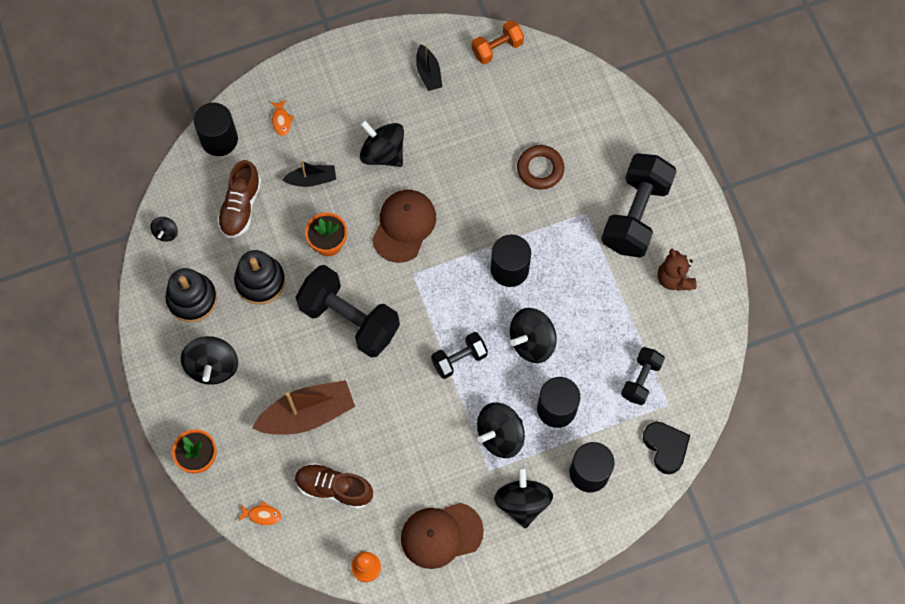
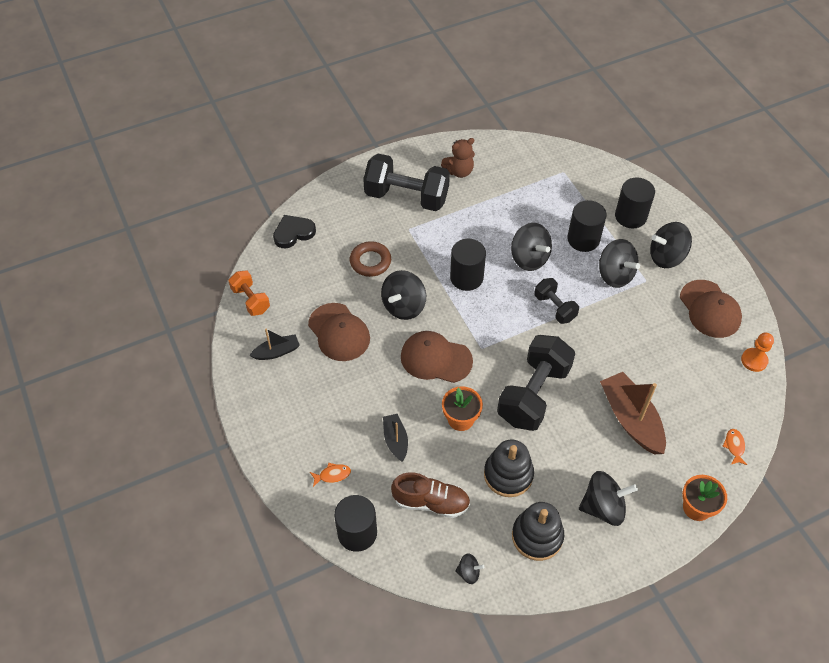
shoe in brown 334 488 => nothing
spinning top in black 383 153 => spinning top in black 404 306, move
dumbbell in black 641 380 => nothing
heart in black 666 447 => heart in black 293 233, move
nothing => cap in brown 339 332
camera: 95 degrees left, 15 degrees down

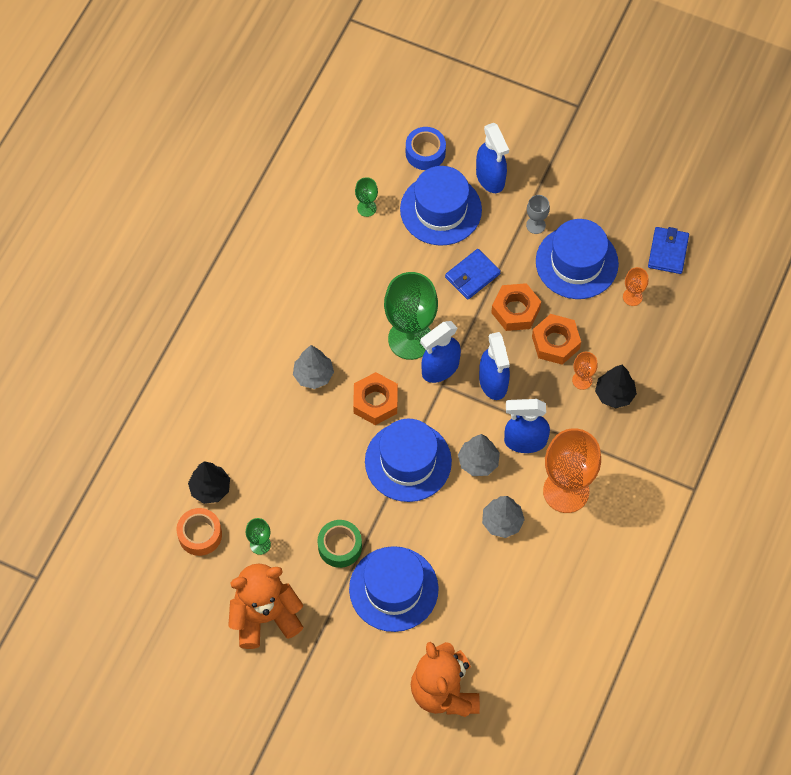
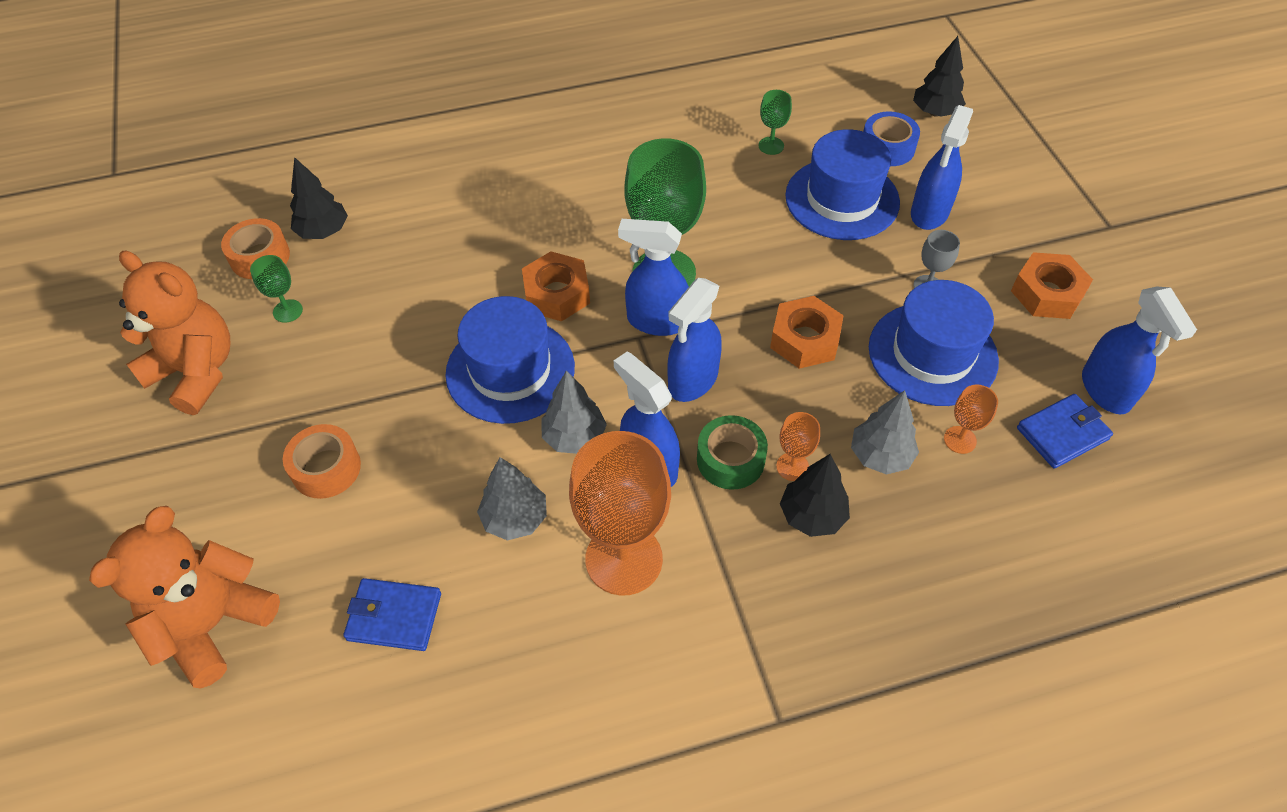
tree in grey 313 375 => tree in grey 880 456, move
tape in green 340 546 => tape in green 730 459, move
hat in blue 393 589 => tape in orange 326 468
wallet in blue 472 275 => wallet in blue 394 616, move
nut in orange 555 342 => nut in orange 1047 293, move
nothing => tree in black 935 112
nothing => spray bottle in blue 1106 391
camera: 50 degrees right, 10 degrees down

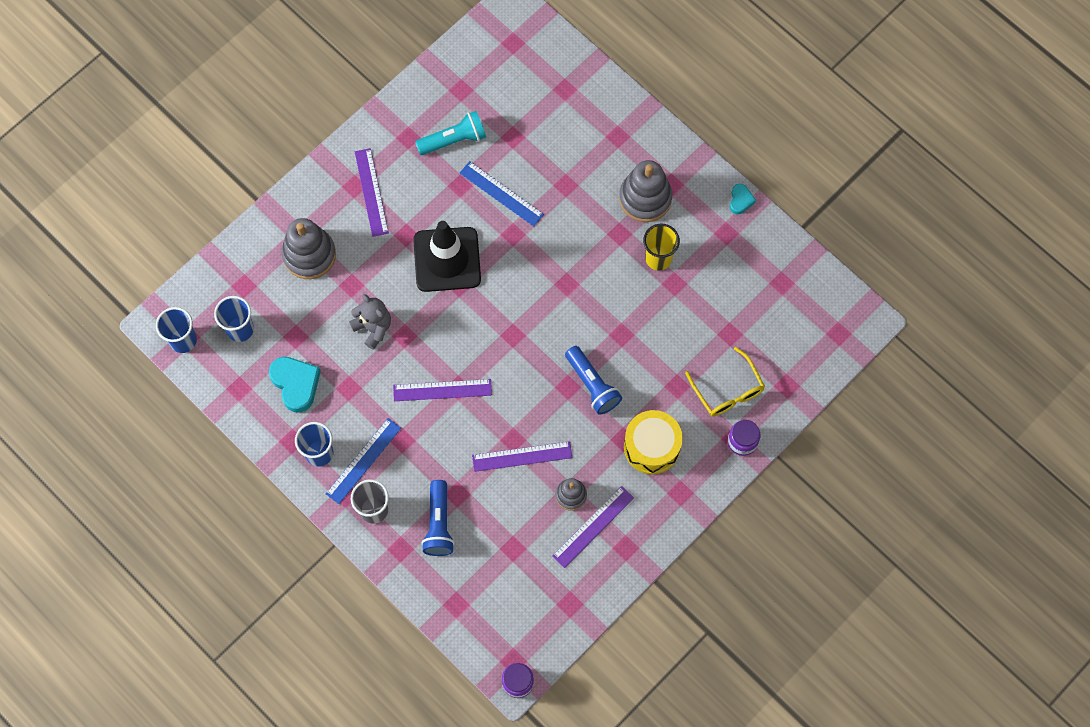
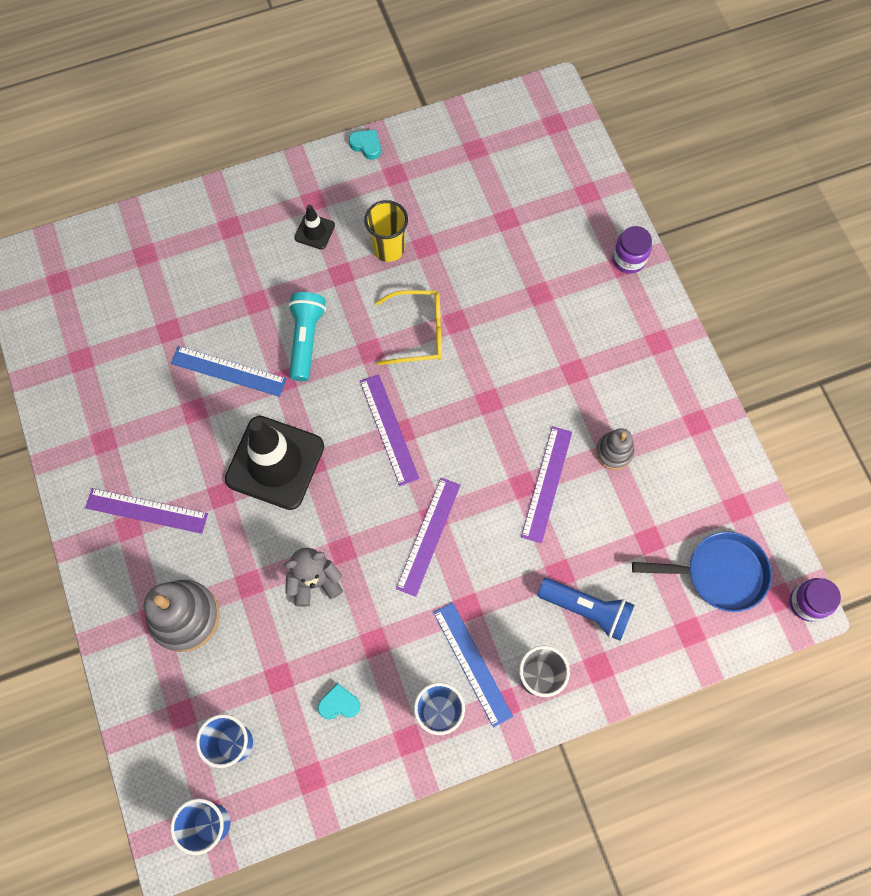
heart in turquoise 296 384 => heart in turquoise 339 704, x0.54
flashlight in turquoise 454 140 => flashlight in turquoise 306 339, move
ruler in blue 501 193 => ruler in blue 228 371, 45 degrees clockwise
ruler in purple 593 526 => ruler in purple 388 429, move
flashlight in blue 592 385 => nothing
stacking toy in grey 645 198 => traffic cone in black 314 231
drum in yellow 652 447 => nothing
glasses in yellow 727 390 => glasses in yellow 418 332, move
nothing => pan in blue 719 573
camera: 65 degrees left, 0 degrees up

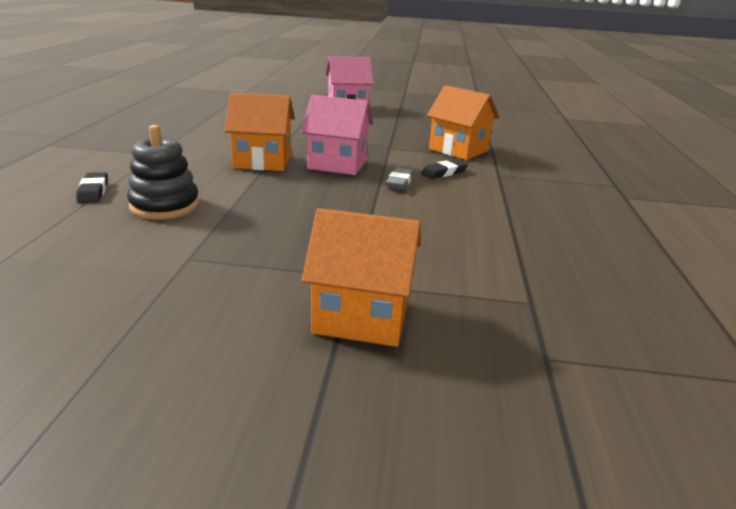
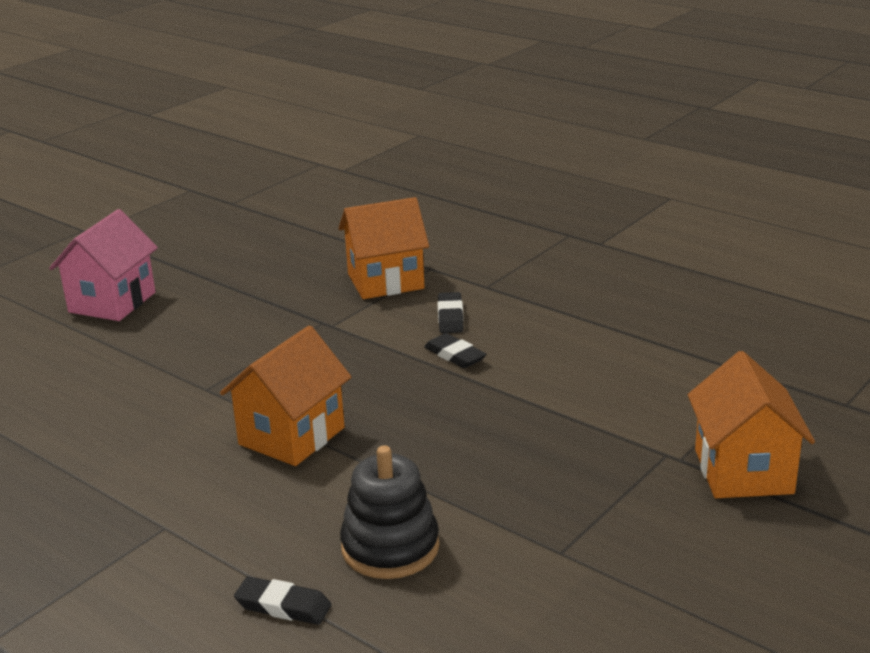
house in pink 337 164 => nothing
house in orange 362 317 => house in orange 743 471, 45 degrees counterclockwise
eraser in grey 399 182 => eraser in black 455 355
camera: 55 degrees left, 0 degrees up

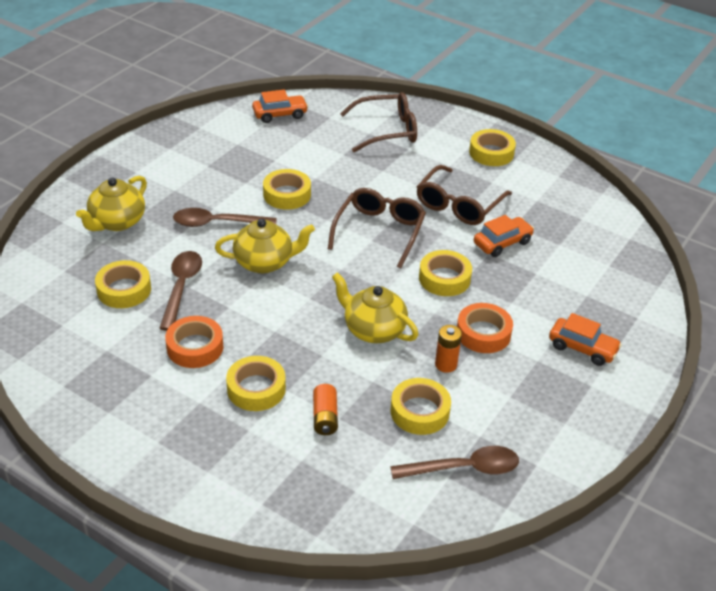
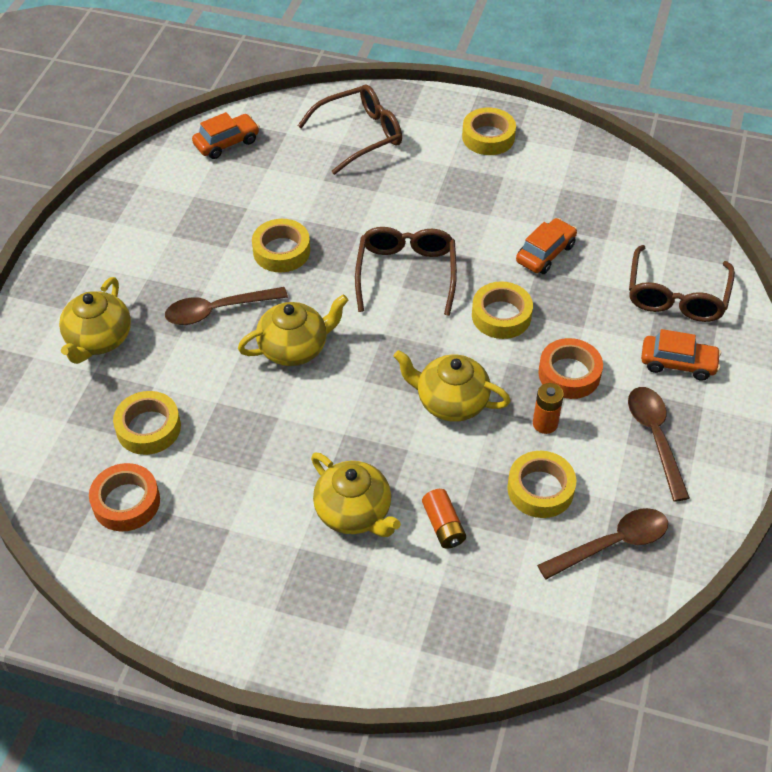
spoon in brown 181 288 => spoon in brown 655 438, move
tape in orange 195 347 => tape in orange 126 502, move
tape in yellow 256 389 => teapot in yellow 354 512
glasses in brown 458 205 => glasses in brown 676 296, move
camera: 15 degrees left, 10 degrees up

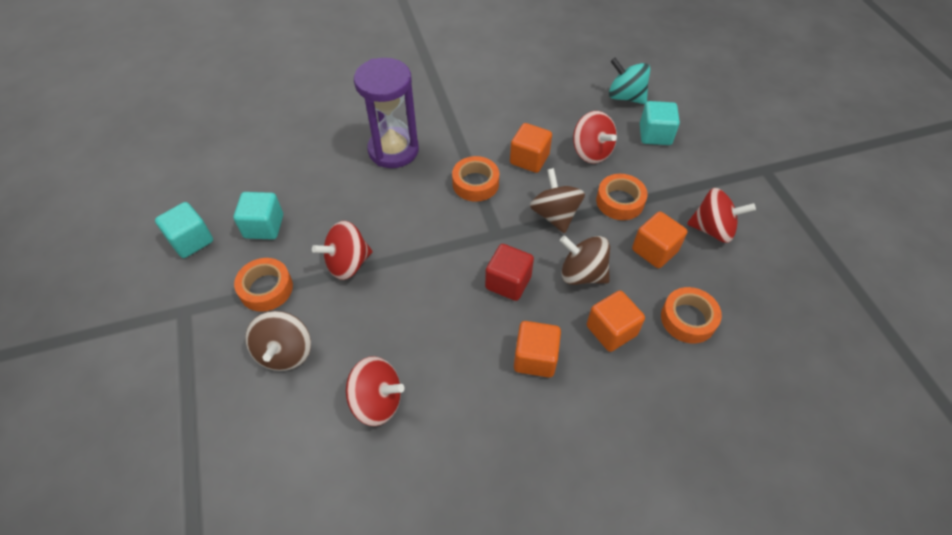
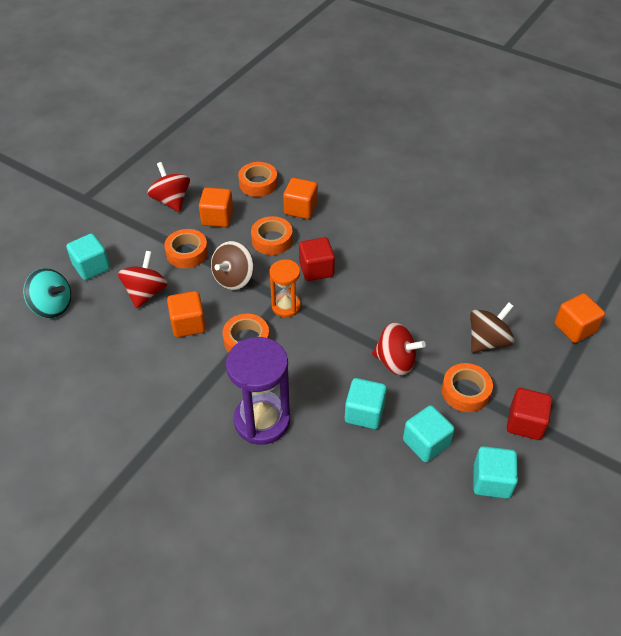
spinning top in red 377 401 => nothing
cube in orange 535 358 => cube in orange 575 328, move
spinning top in brown 582 274 => tape in orange 272 240
spinning top in turquoise 625 97 => spinning top in turquoise 52 306, 60 degrees counterclockwise
nothing => hourglass in orange 286 306
nothing => cube in turquoise 364 413
nothing => cube in red 525 423
camera: 130 degrees left, 5 degrees down

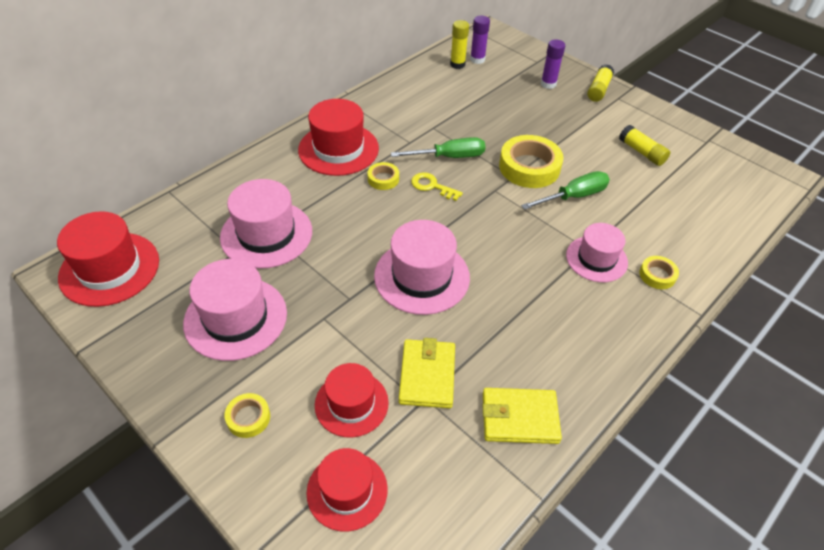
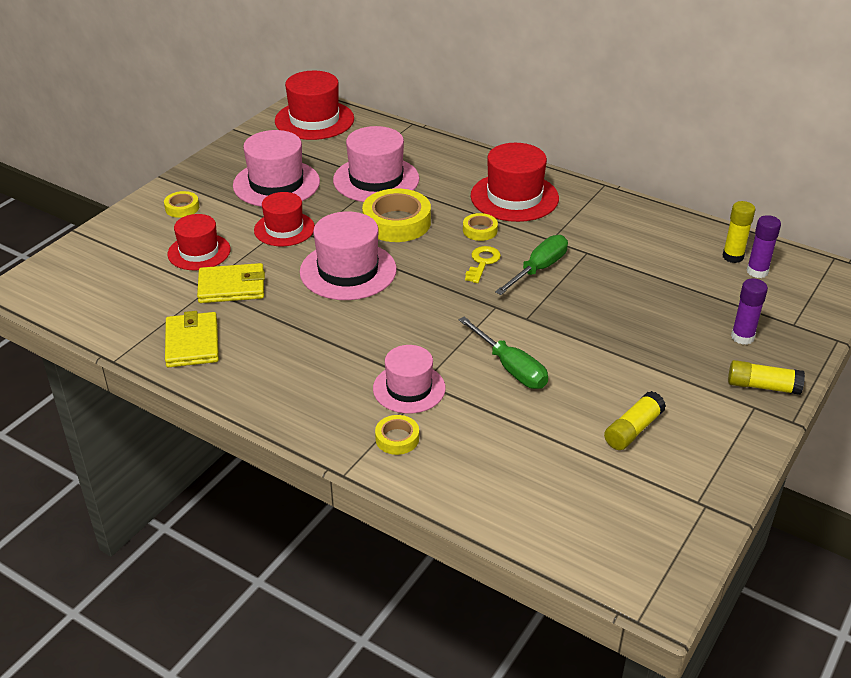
hat in red 347 490 => hat in red 284 229, move
screwdriver in green 449 157 => screwdriver in green 538 269, 120 degrees counterclockwise
tape in yellow 529 167 => tape in yellow 396 222, move
camera: 80 degrees right, 10 degrees down

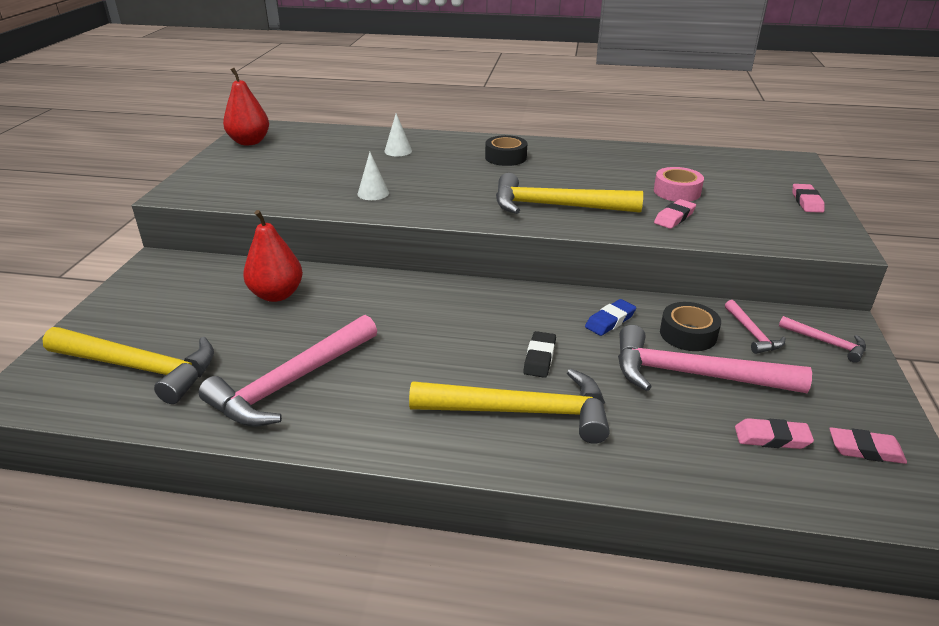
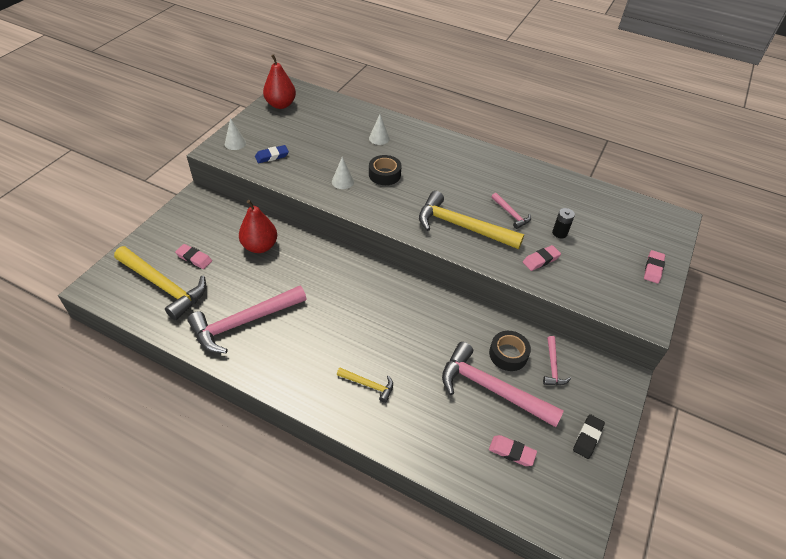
hammer in yellow 521 411 => hammer in yellow 368 385, x0.48
tape in black 505 157 => tape in black 384 174, move
eraser in black 539 358 => eraser in black 587 438, move
eraser in blue 610 321 => eraser in blue 272 156, move
tape in pink 677 192 => battery in black 559 233
hammer in pink 826 343 => hammer in pink 511 214, move
eraser in pink 865 449 => eraser in pink 194 258, move
nothing => cone in white 235 143
camera: 15 degrees right, 15 degrees up

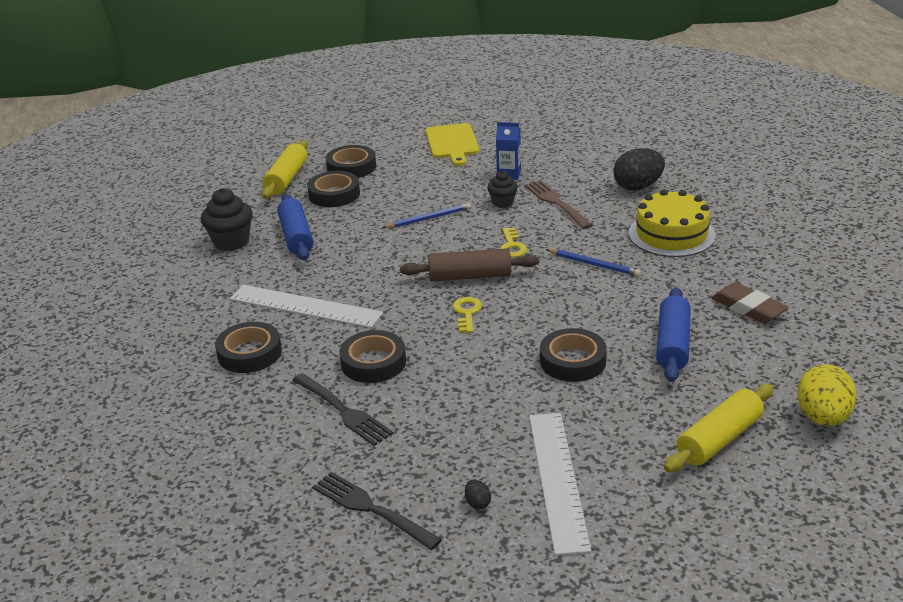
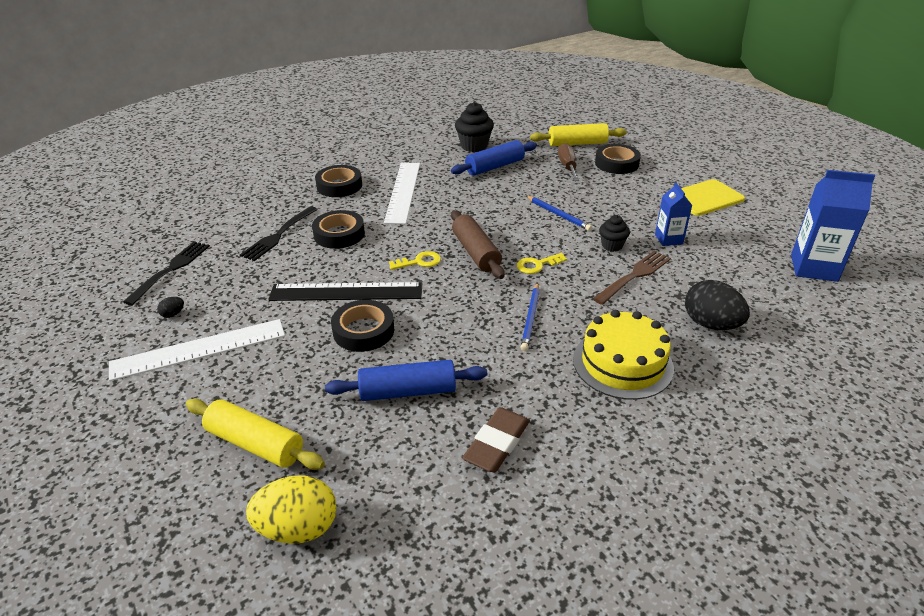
tape in black 334 194 => screwdriver in brown 567 166
nothing => ruler in black 346 292
nothing => carton in blue 814 268
camera: 70 degrees right, 5 degrees up

